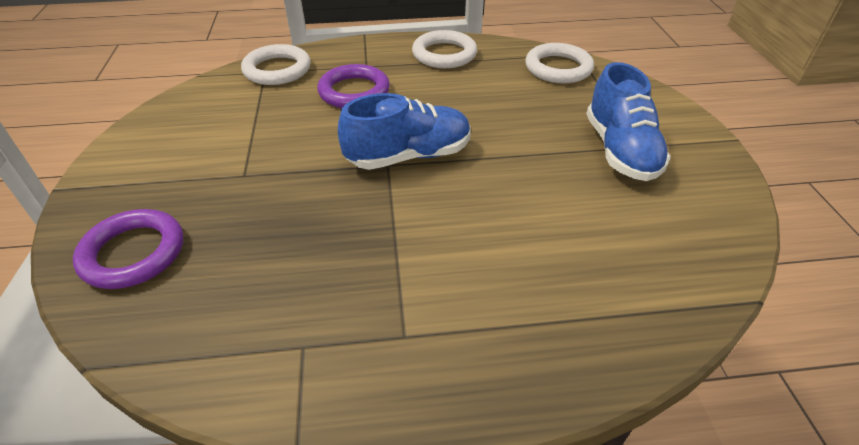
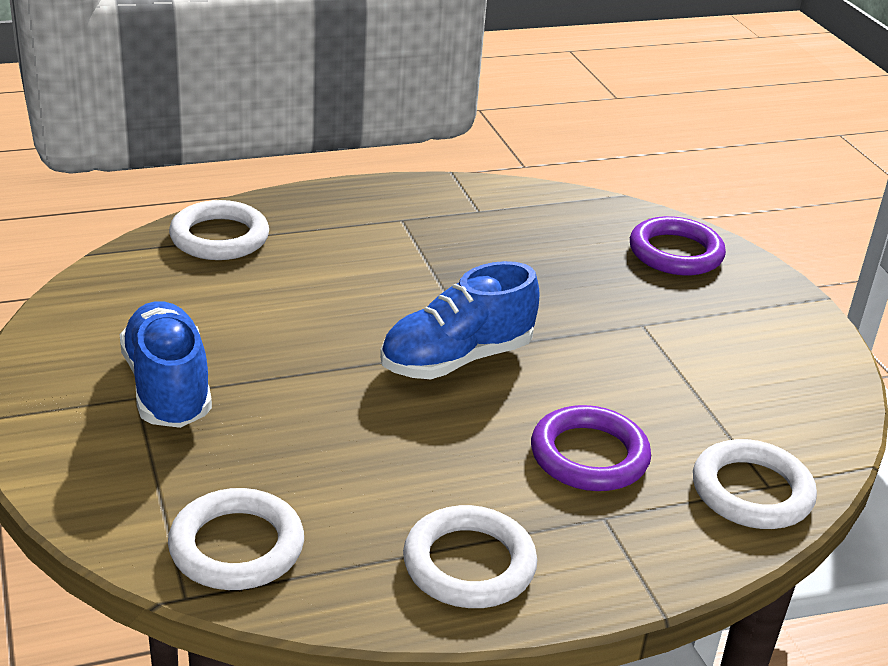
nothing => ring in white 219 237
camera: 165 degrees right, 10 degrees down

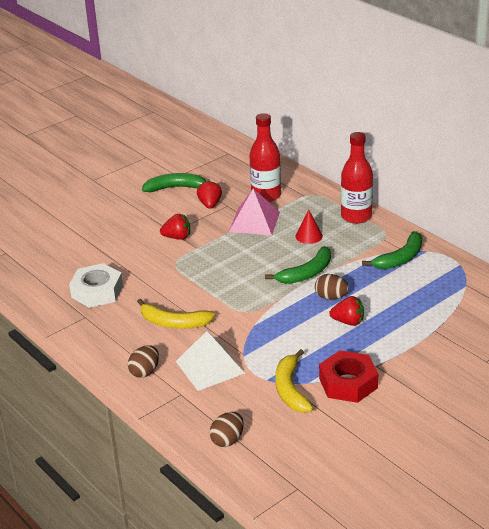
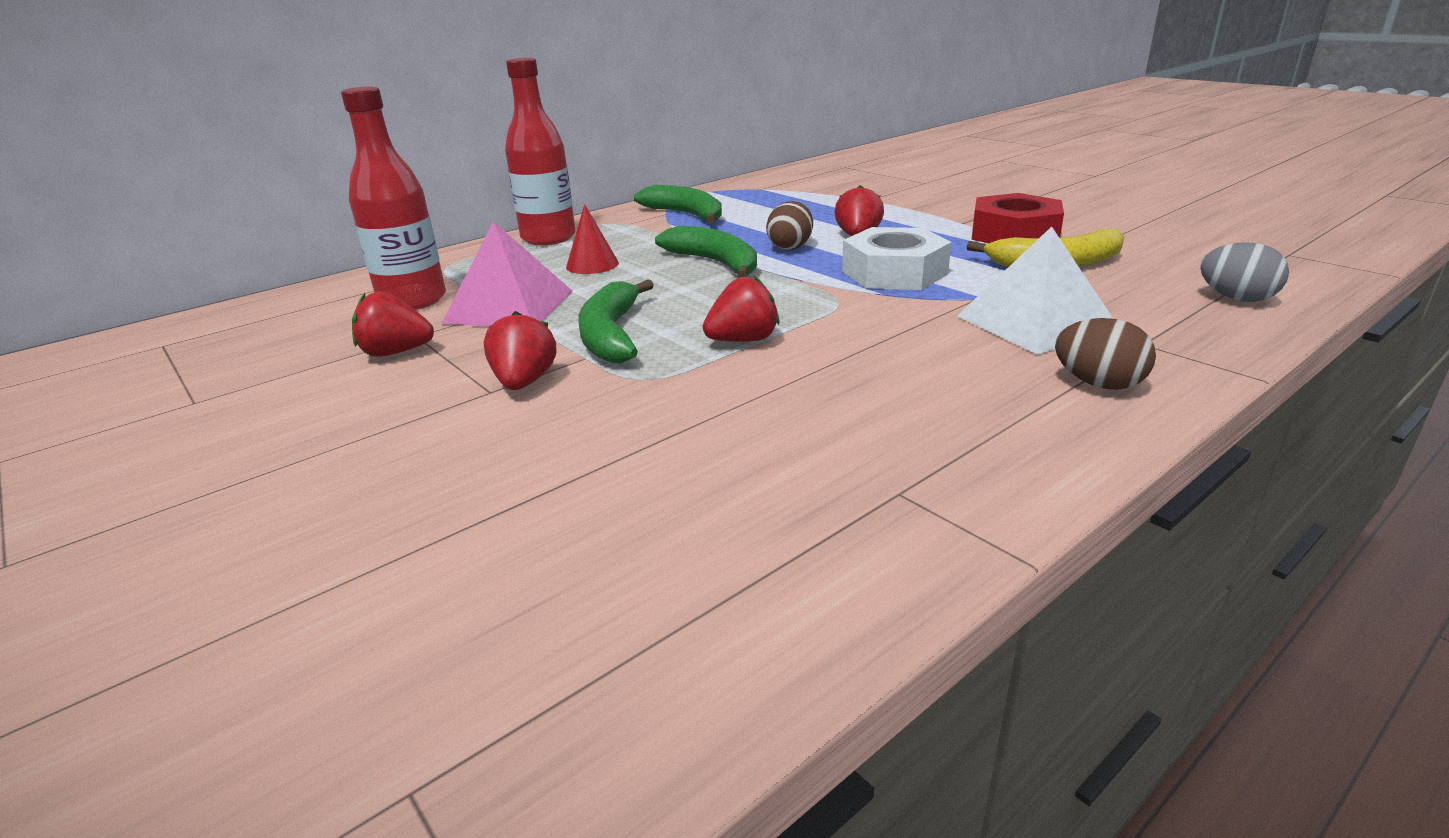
nut in white 97 291 => nut in white 894 273, move
banana in yellow 173 323 => nothing
banana in green 176 188 => banana in green 611 334, move
egg in brown 227 440 => egg in grey 1236 298
nothing => strawberry in red 743 340
camera: 90 degrees left, 5 degrees down

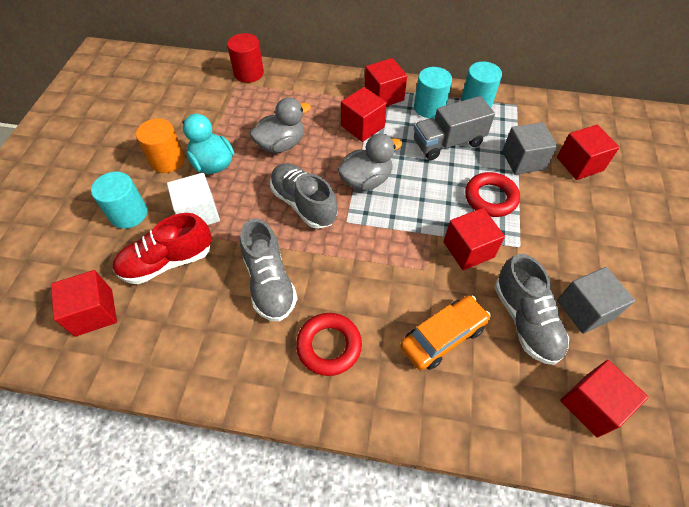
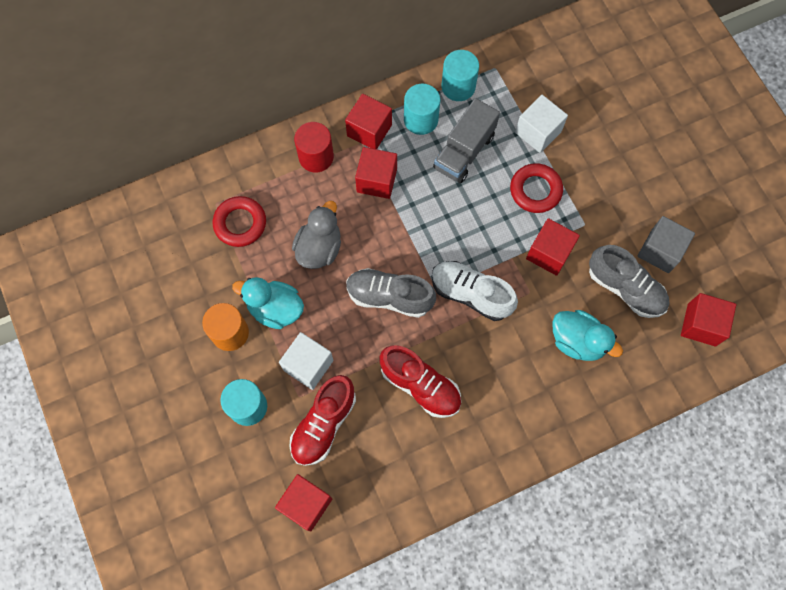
cylinder in red 249 73 => cylinder in red 316 157, move
shoe in grey 269 283 => shoe in red 420 385
ring in red 329 346 => ring in red 240 223, move
duck in grey 366 180 => nothing
car in orange 443 337 => duck in turquoise 577 341
cube in grey 523 160 => cube in white 538 132
cube in red 579 164 => nothing
nothing => shoe in white 471 294
camera: 35 degrees left, 15 degrees up

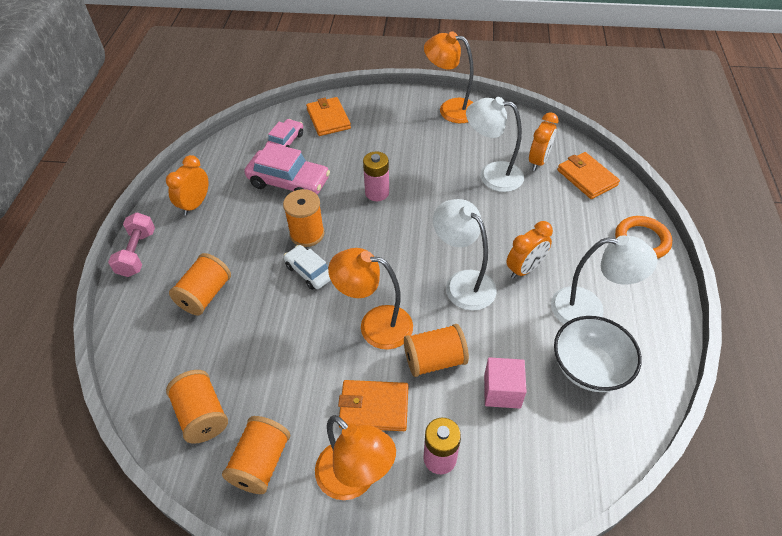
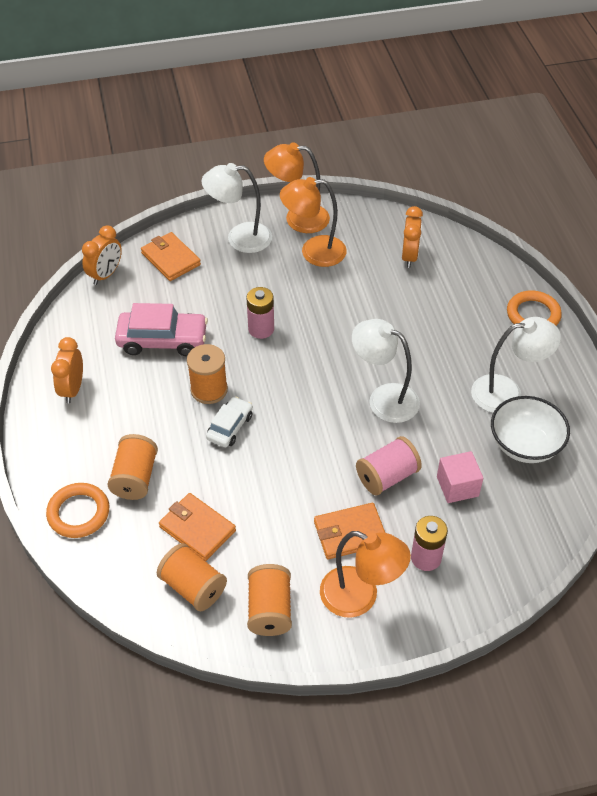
dumbbell in pink 137 253 => nothing
car in pink 285 142 => nothing
car in white 309 272 => car in white 230 427, 90 degrees clockwise
lamp in orange 375 325 => lamp in orange 313 252, move
spool in orange 434 360 => spool in pink 387 476
lamp in white 492 175 => lamp in white 239 238, move
clock in orange 524 269 => clock in orange 106 275, move
wallet in orange 586 177 => wallet in orange 197 528, move
nothing => ring in orange 78 513
camera: 20 degrees left, 0 degrees up

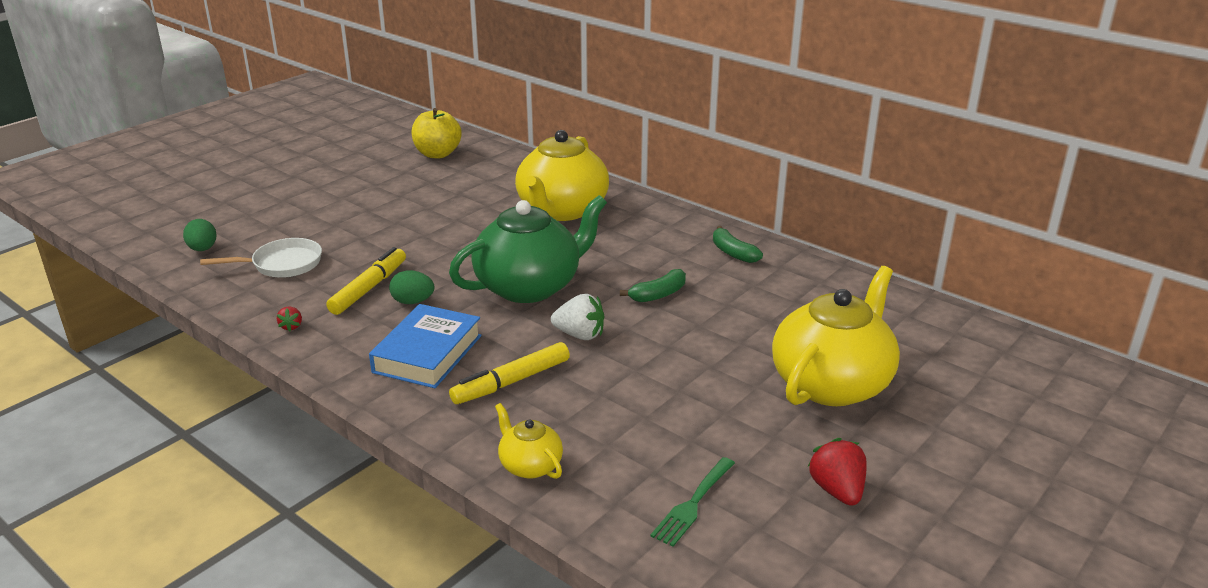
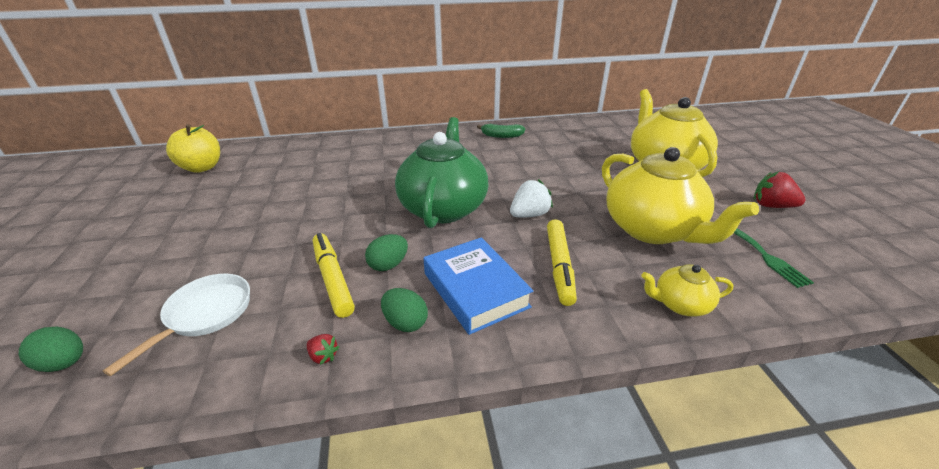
teapot in yellow 561 210 => teapot in yellow 652 229, move
banana in green 658 294 => nothing
nothing => egg in green 405 322
camera: 50 degrees left, 5 degrees up

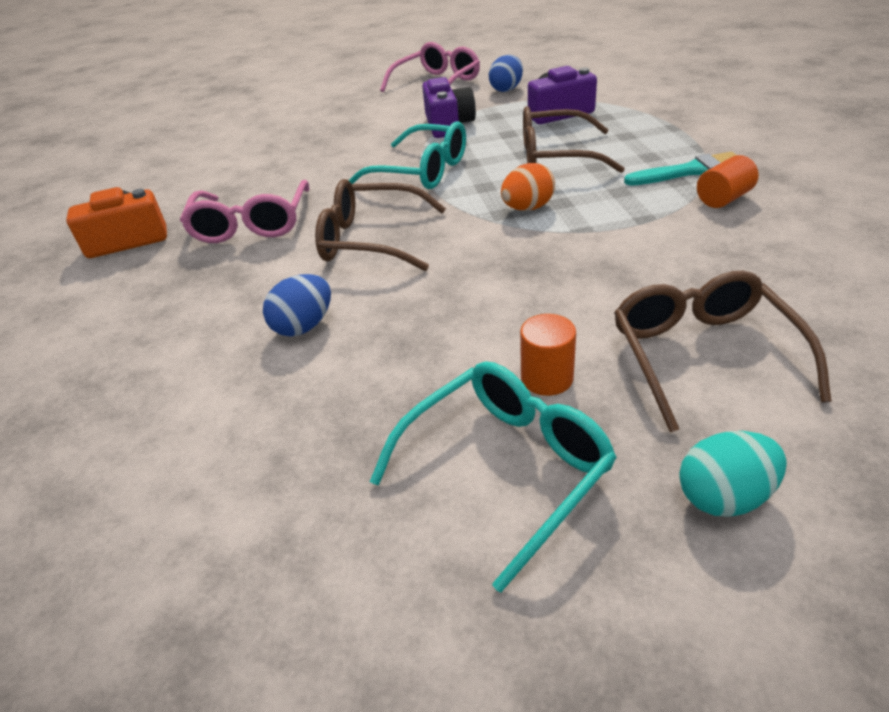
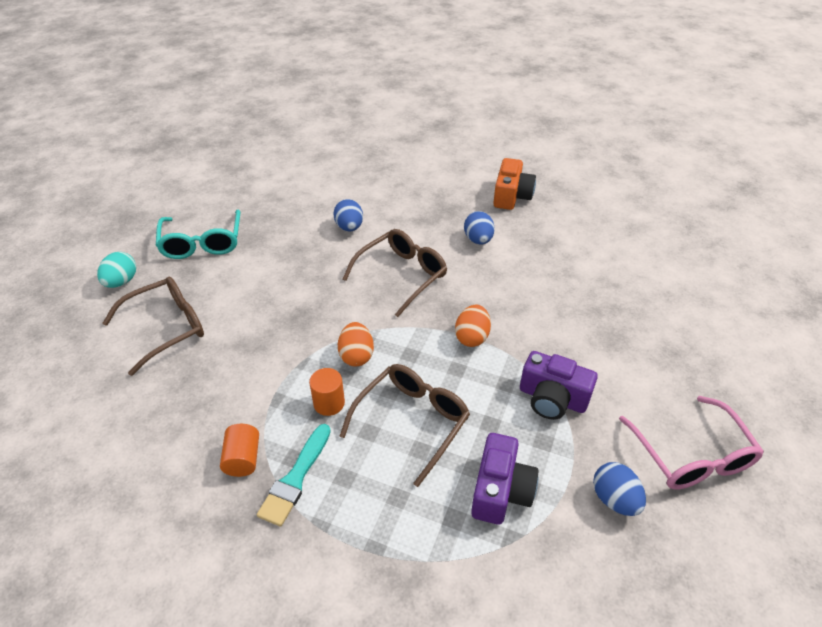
glasses in pink 251 224 => egg in blue 478 240
glasses in turquoise 421 171 => egg in orange 472 337
cylinder in orange 547 378 => cylinder in orange 329 403, move
glasses in brown 703 355 => glasses in brown 167 328, 60 degrees counterclockwise
camera: 120 degrees right, 5 degrees up

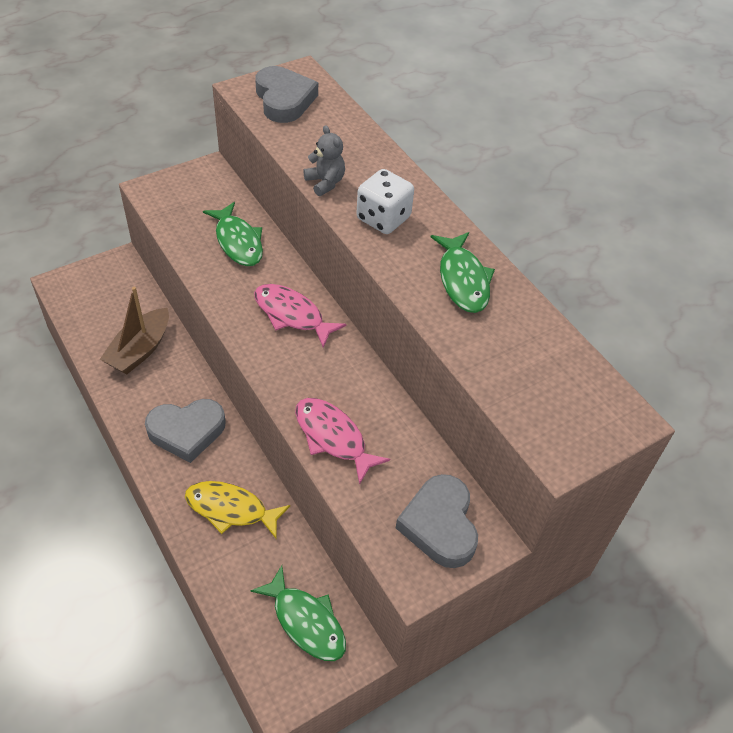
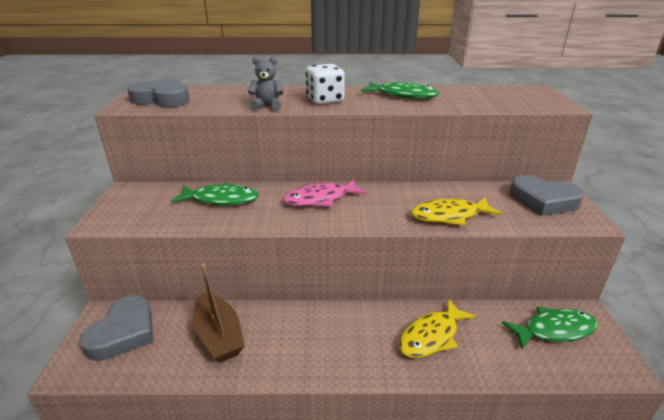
heart in grey 187 431 => heart in grey 123 332, move
fish in pink 333 437 => fish in yellow 449 216
camera: 55 degrees left, 20 degrees down

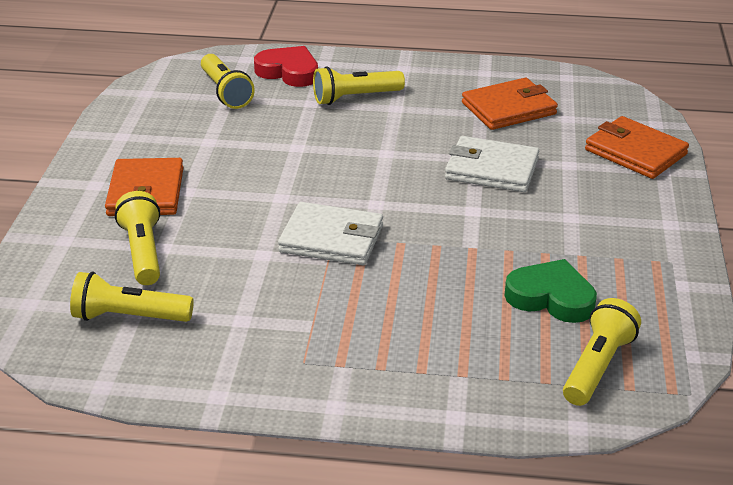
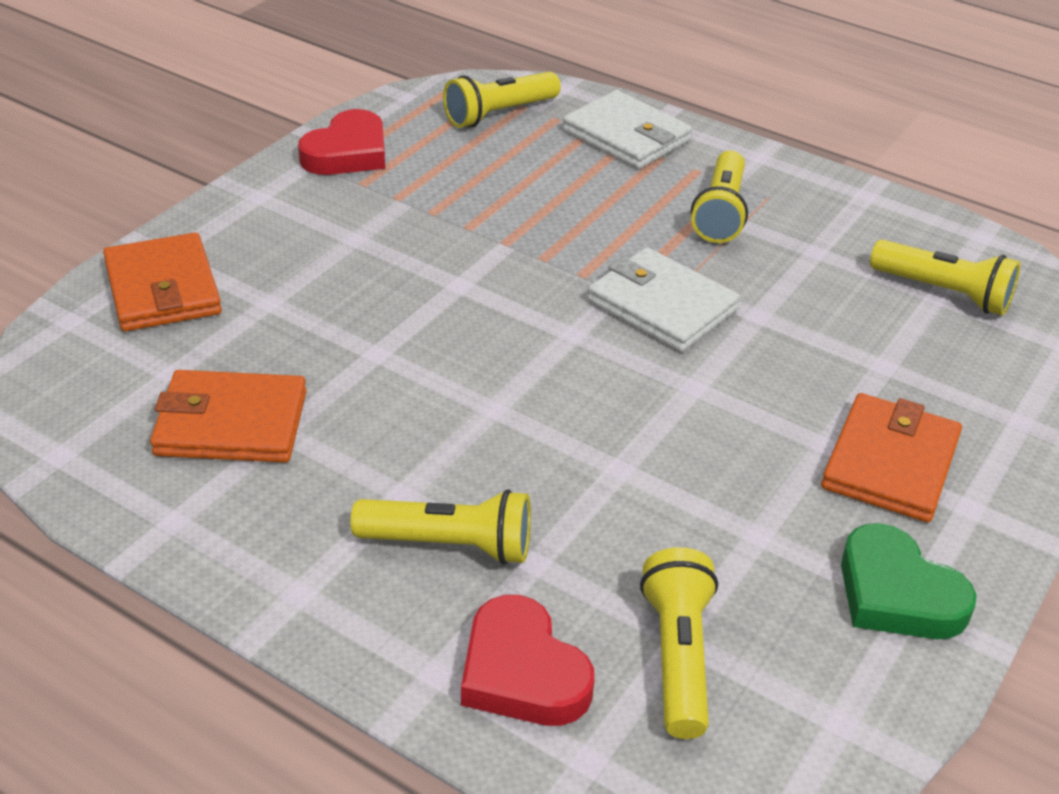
flashlight in yellow 143 252 => flashlight in yellow 720 213, move
wallet in white 491 169 => wallet in white 626 136, move
heart in green 551 297 => heart in green 897 594, move
nothing => heart in red 347 152
camera: 155 degrees left, 5 degrees up

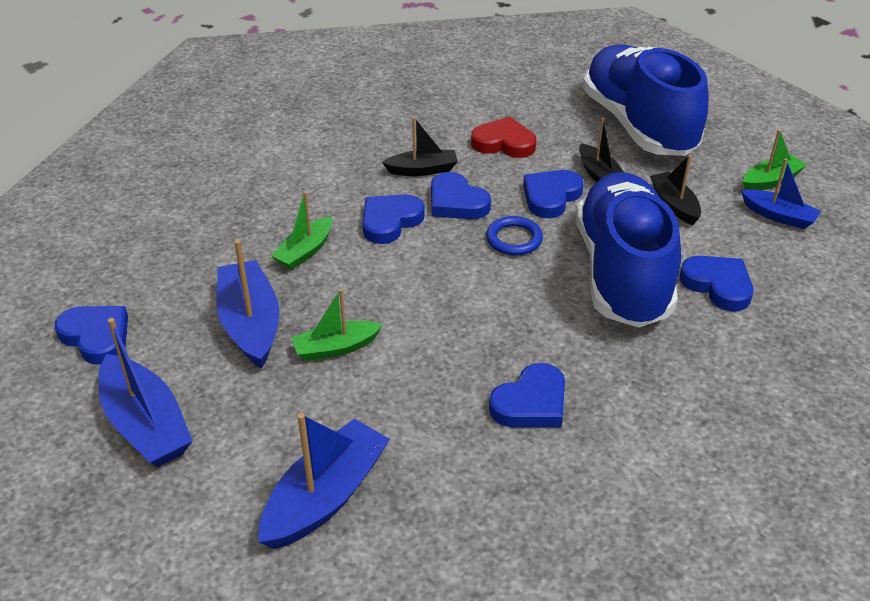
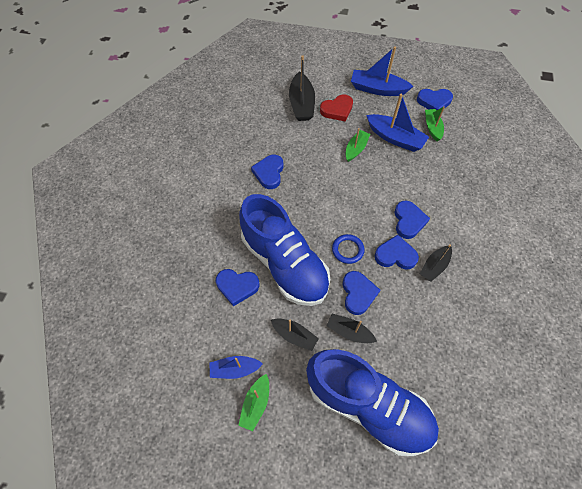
boat in blue 325 497 => boat in black 301 104
boat in green 305 251 => boat in green 432 128, move
heart in red 504 143 => heart in red 337 110, move
camera: 140 degrees right, 20 degrees up

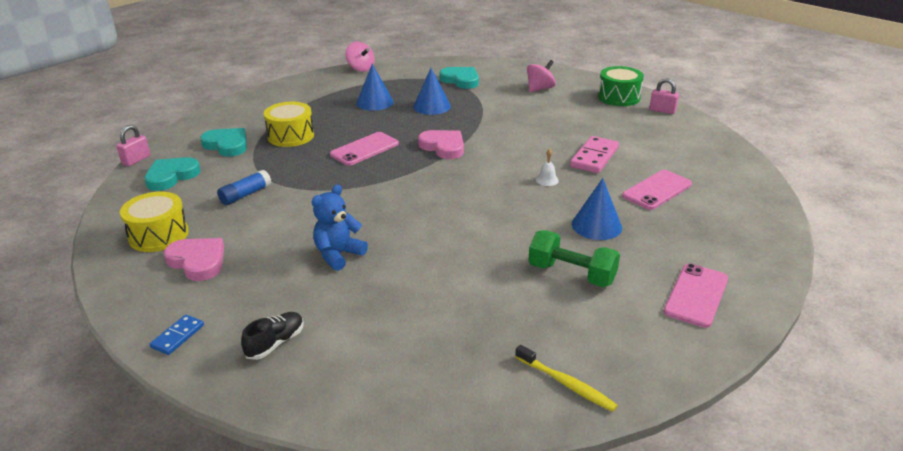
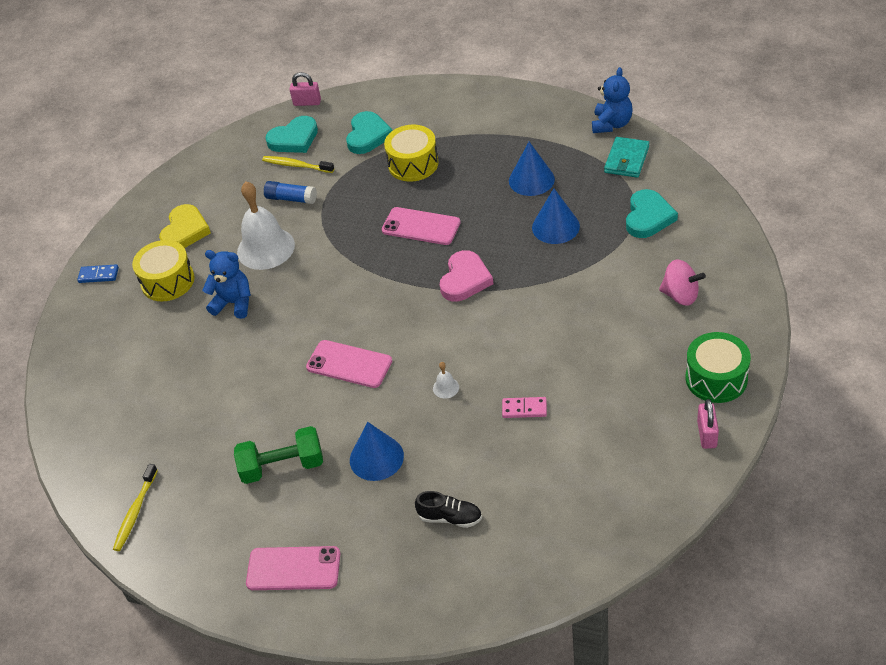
drum in yellow 158 235 => drum in yellow 168 281, move
heart in turquoise 171 176 => heart in turquoise 294 139, 135 degrees clockwise
heart in pink 198 261 => heart in yellow 185 231
shoe in black 275 343 => shoe in black 450 517, move
spinning top in pink 361 68 => teddy bear in blue 611 124
dumbbell in green 571 274 => dumbbell in green 282 466, 75 degrees clockwise
domino in pink 594 157 => domino in pink 524 409, x0.58
phone in pink 657 190 => phone in pink 349 364, move
nothing => bell in white 265 248
nothing => toothbrush in yellow 296 165
nothing => wallet in turquoise 626 160
camera: 70 degrees right, 15 degrees up

